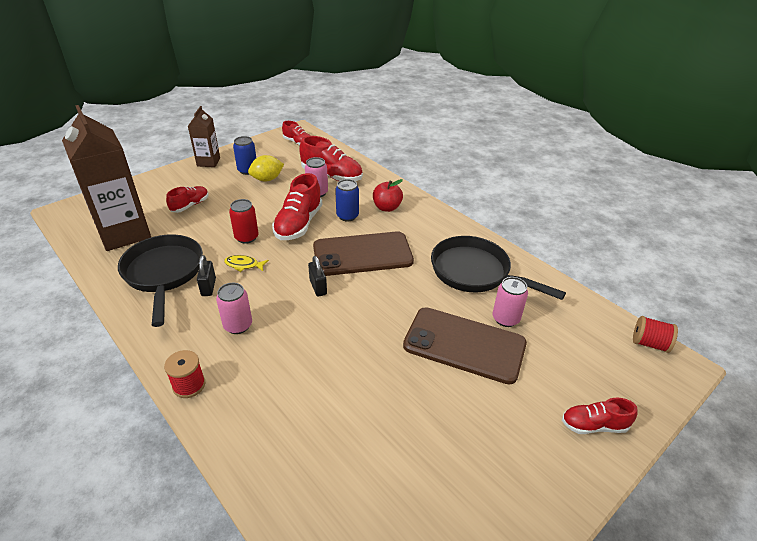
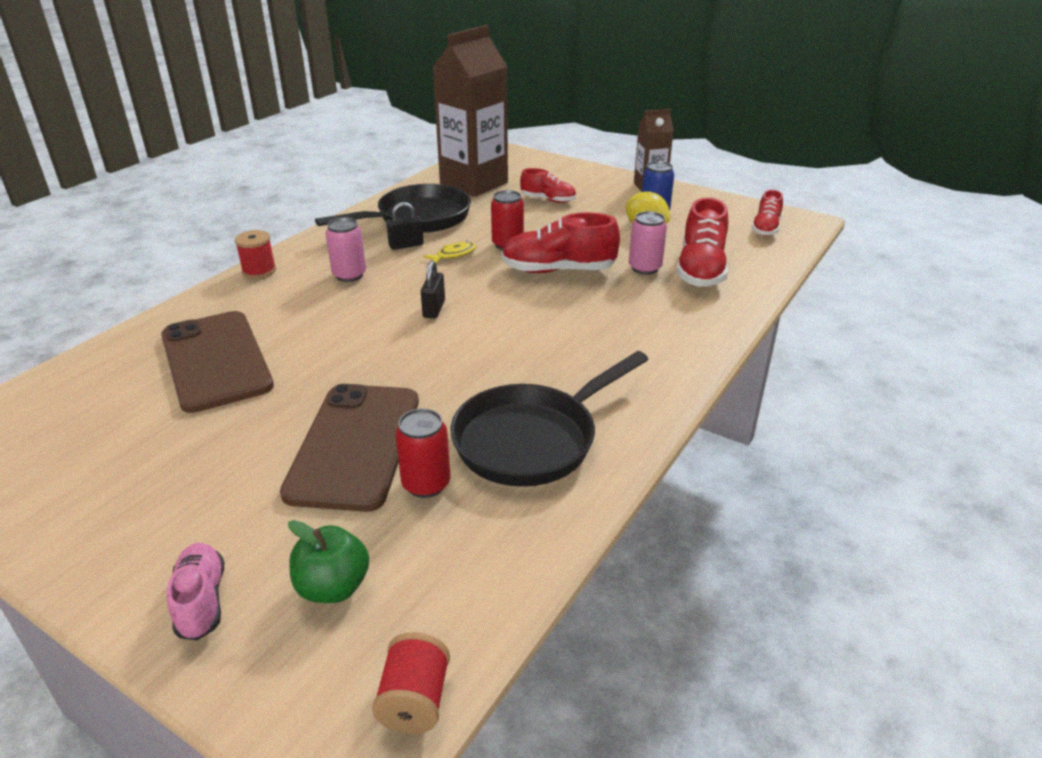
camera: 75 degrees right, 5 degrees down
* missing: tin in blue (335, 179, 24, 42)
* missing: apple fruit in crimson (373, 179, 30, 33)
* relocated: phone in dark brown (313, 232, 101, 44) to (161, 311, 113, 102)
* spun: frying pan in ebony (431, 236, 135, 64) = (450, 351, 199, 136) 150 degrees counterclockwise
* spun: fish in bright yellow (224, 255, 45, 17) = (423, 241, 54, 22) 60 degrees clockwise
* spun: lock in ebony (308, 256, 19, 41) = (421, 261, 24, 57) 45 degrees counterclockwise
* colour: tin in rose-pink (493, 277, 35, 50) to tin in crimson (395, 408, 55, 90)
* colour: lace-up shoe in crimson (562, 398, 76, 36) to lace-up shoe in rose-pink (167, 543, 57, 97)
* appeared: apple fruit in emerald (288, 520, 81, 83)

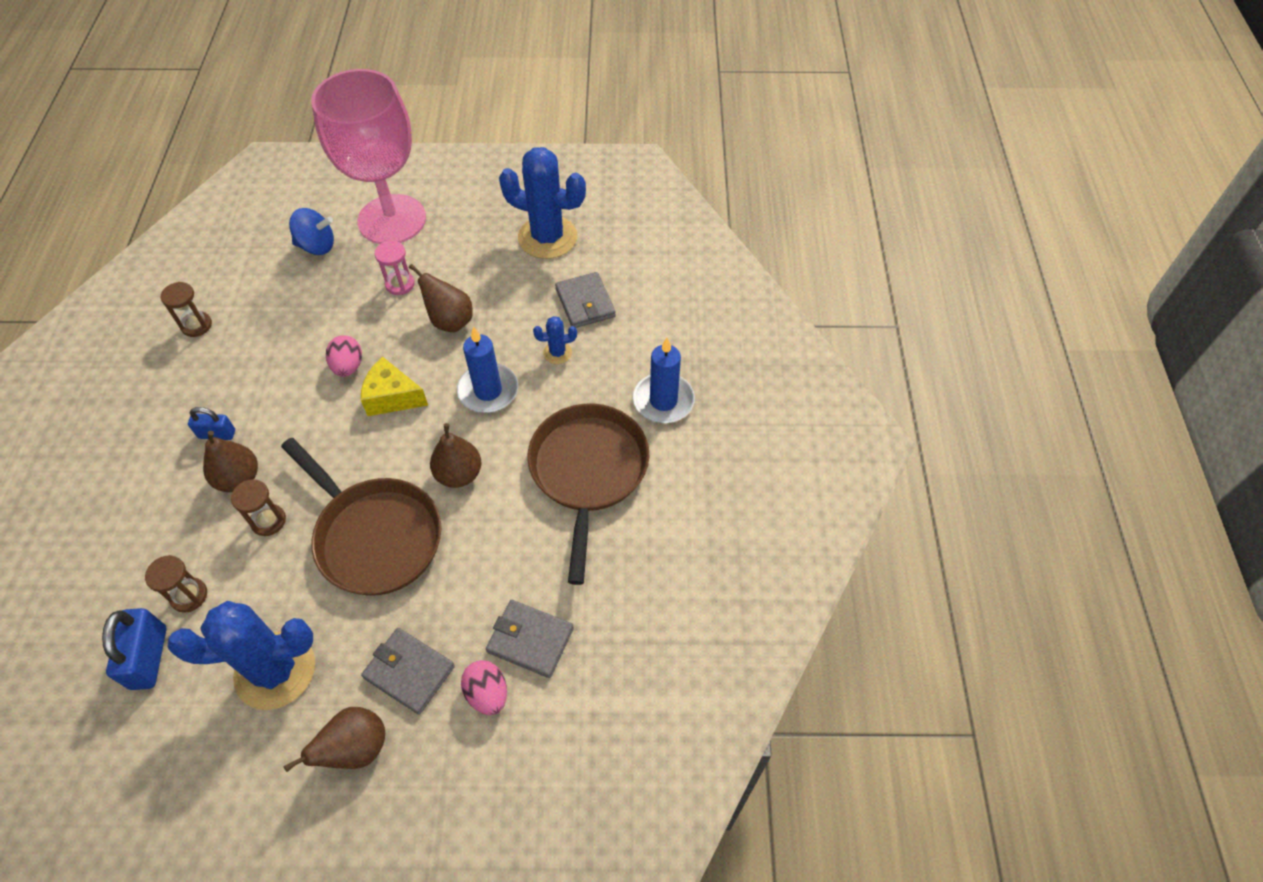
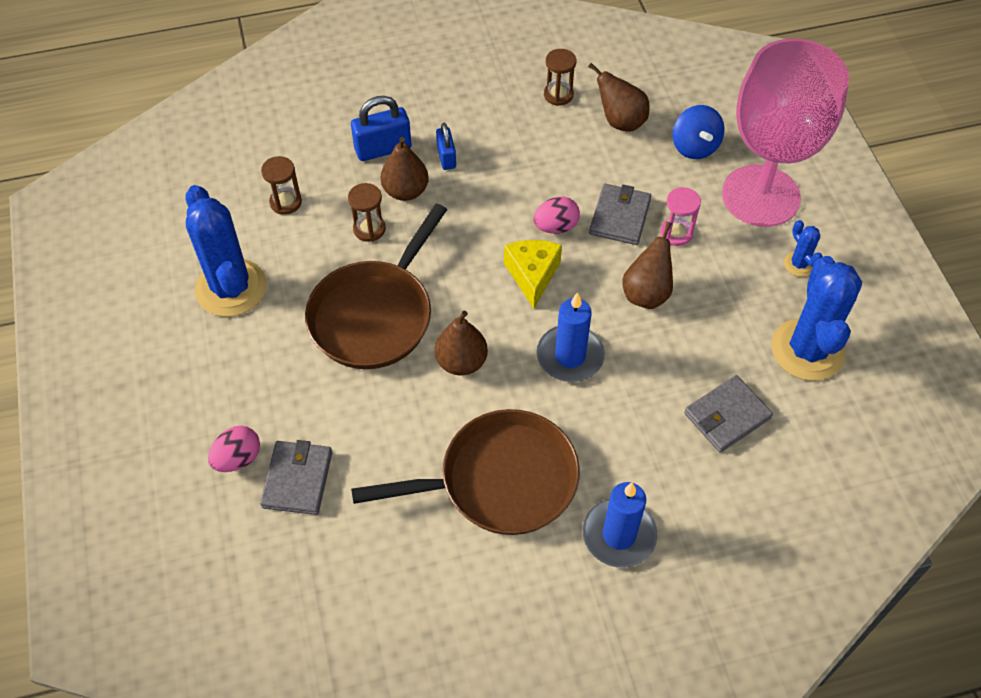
camera: 75 degrees right, 0 degrees up
* relocated: saguaro cactus in blue (533, 316, 44, 48) to (784, 220, 39, 57)
* relocated: lock in blue (102, 608, 65, 82) to (351, 96, 60, 65)
* relocated: wallet in grey (361, 628, 94, 87) to (589, 184, 62, 61)
* relocated: toy pear in dark brown (283, 707, 102, 65) to (588, 63, 62, 69)

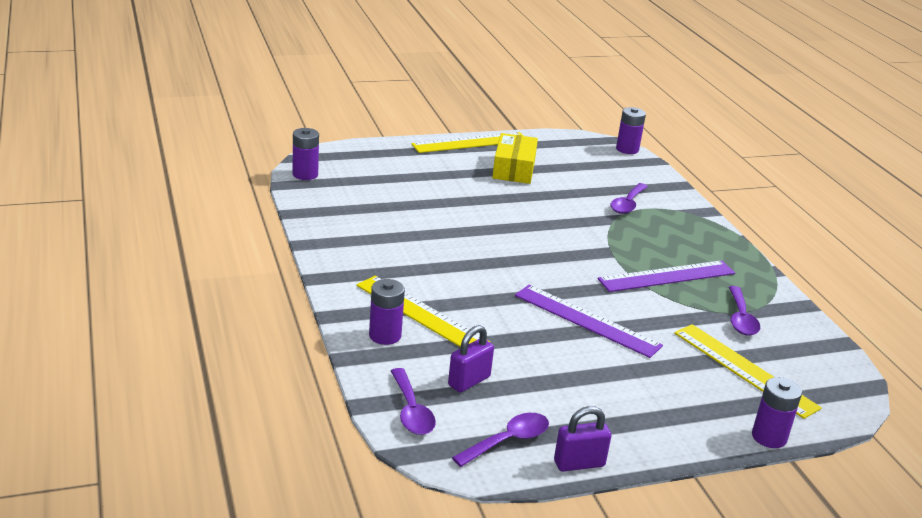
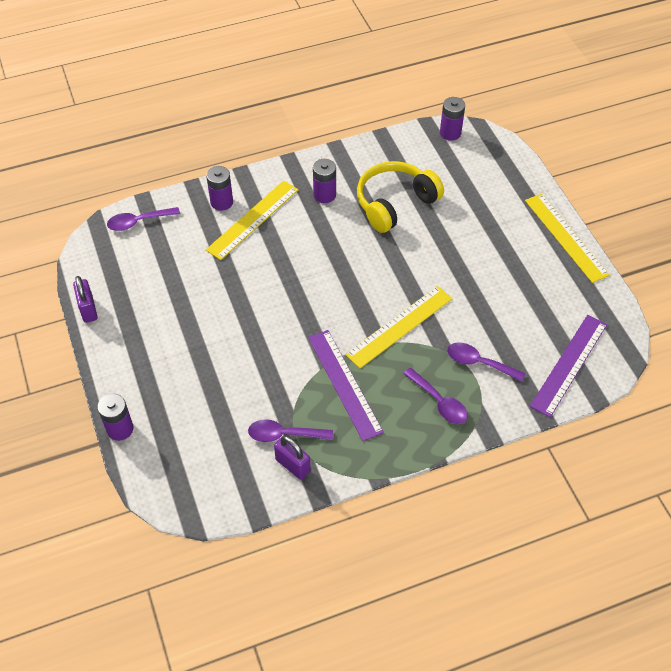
camera: 90 degrees right, 25 degrees up
* relocated: AA battery in royal purple (616, 107, 30, 47) to (313, 159, 23, 44)
* missing: parcel in bright yellow (492, 133, 46, 51)
* relocated: measuring stick in royal purple (515, 285, 148, 73) to (530, 315, 77, 102)
* relocated: measuring stick in bright yellow (674, 324, 148, 95) to (345, 286, 107, 82)
* relocated: lock in royal purple (448, 325, 46, 67) to (274, 436, 37, 44)
* relocated: teaspoon in royal purple (452, 413, 97, 54) to (403, 368, 65, 56)
* appeared: over-ear headphones in bright yellow (357, 161, 87, 72)

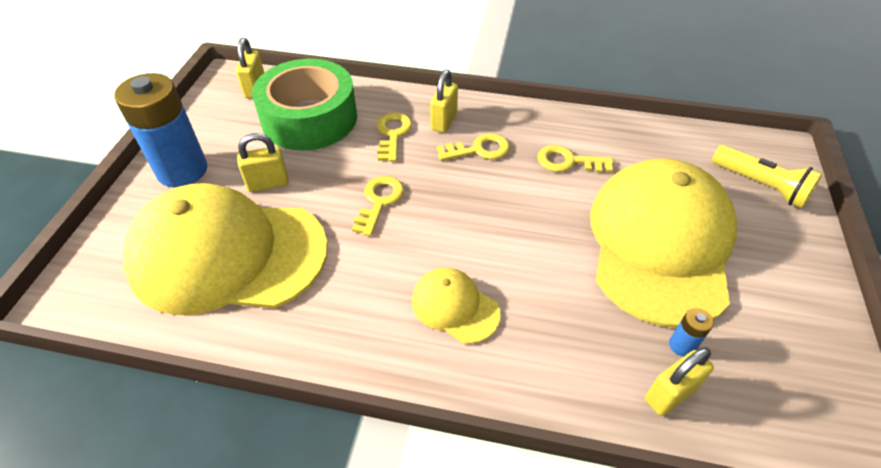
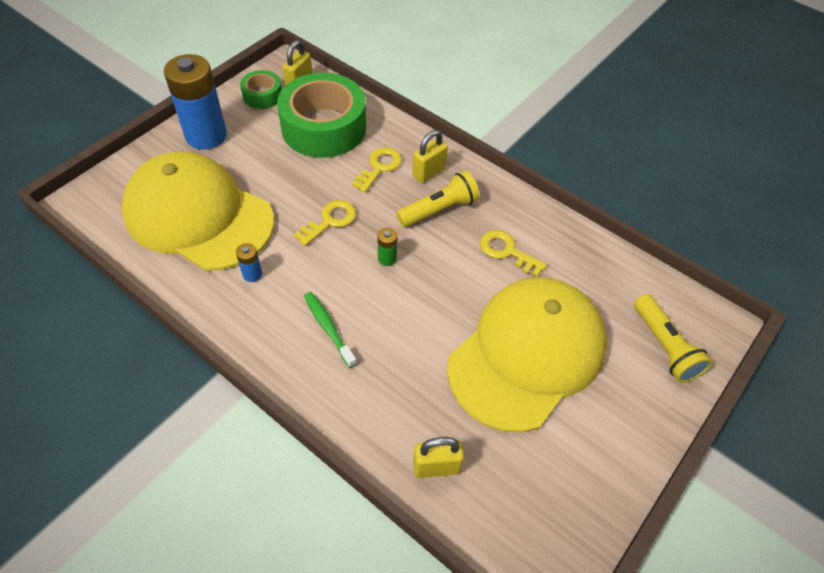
camera: 25 degrees right, 5 degrees up
* missing: lock in bright yellow (237, 133, 52, 59)
* exchanged: door key in bright yellow (437, 133, 73, 28) to pocket torch in bright yellow (396, 171, 84, 56)
* exchanged: cap in bright yellow (412, 268, 89, 76) to dental brush in emerald (304, 292, 53, 76)
* relocated: AA battery in blue (669, 308, 45, 49) to (236, 243, 26, 39)
* appeared: tape in emerald (240, 70, 42, 39)
* appeared: AA battery in emerald (378, 228, 19, 38)

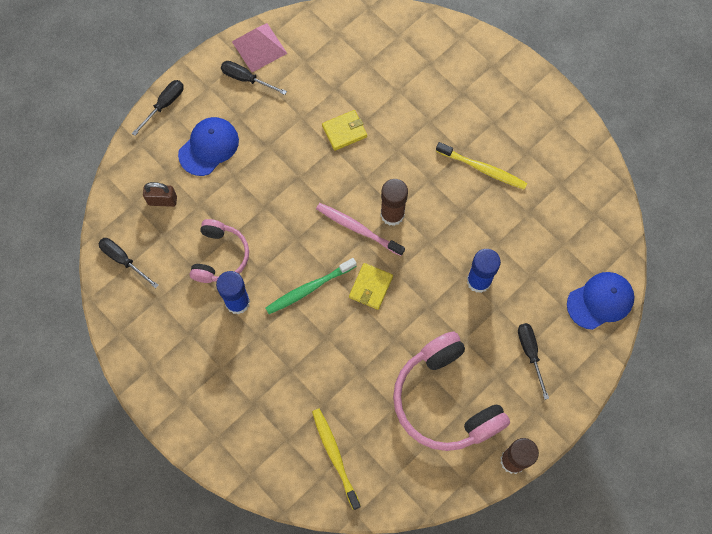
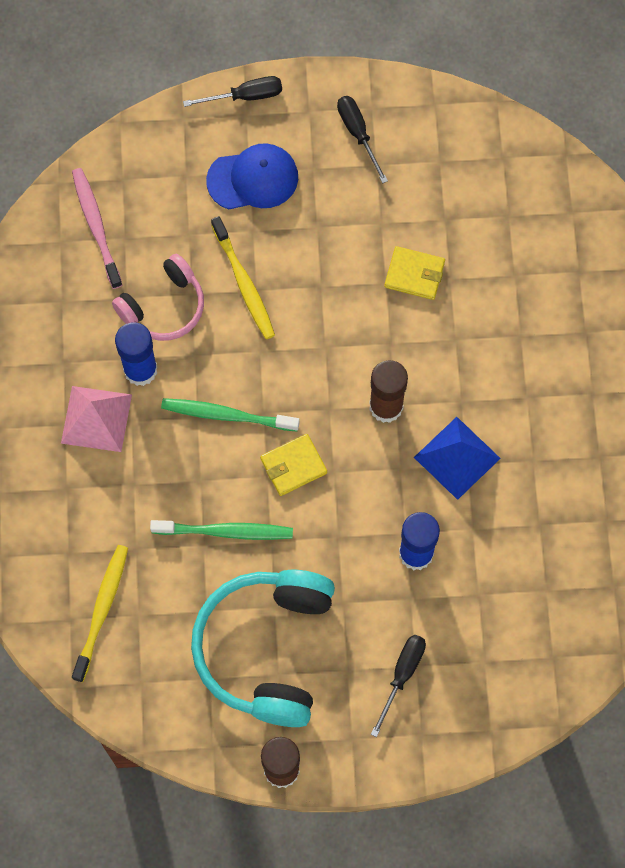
camera: 40 degrees right, 0 degrees up
* relocated: pyramid shape in rose-pink (232, 23, 56, 49) to (61, 386, 71, 66)
* relocated: dental brush in bright yellow (436, 142, 91, 48) to (211, 216, 64, 123)
* missing: lock in dark brown (143, 182, 34, 25)
* relocated: dental brush in rose-pink (316, 203, 89, 53) to (72, 168, 50, 121)
* missing: flat screwdriver in ebony (98, 238, 61, 51)
* missing: cap in blue (567, 272, 67, 58)
* colour: over-ear headphones in rose-pink (393, 331, 117, 120) to over-ear headphones in turquoise (191, 570, 144, 157)
* appeared: pyramid shape in blue (414, 417, 87, 83)
* appeared: dental brush in emerald (150, 520, 143, 20)

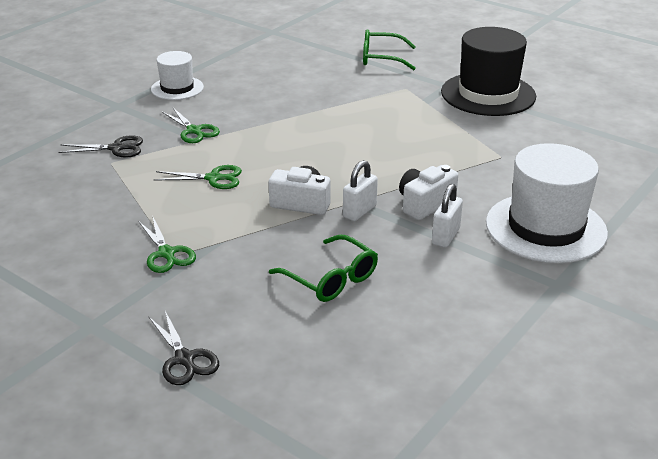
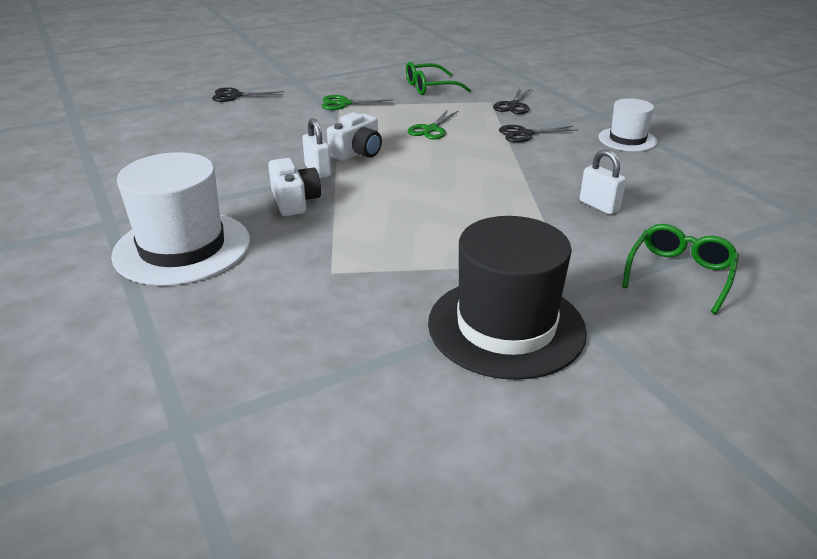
camera: 115 degrees right, 0 degrees up
* colour: shears in emerald (162, 108, 58, 35) to shears in ebony (499, 125, 79, 18)
* relocated: lock in snow-white (432, 184, 31, 64) to (580, 149, 46, 66)
* relocated: glasses in emerald (269, 235, 109, 67) to (406, 62, 65, 33)

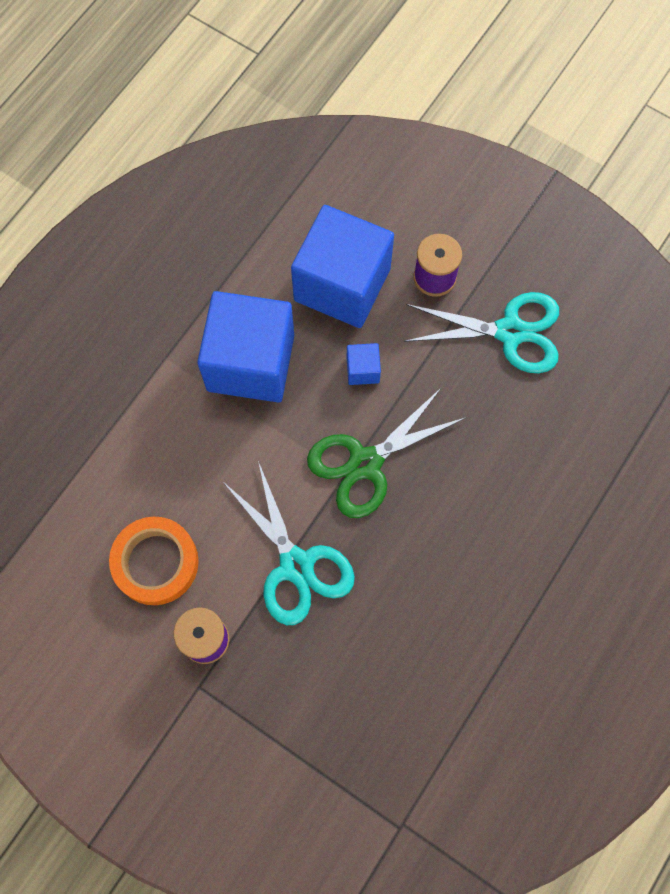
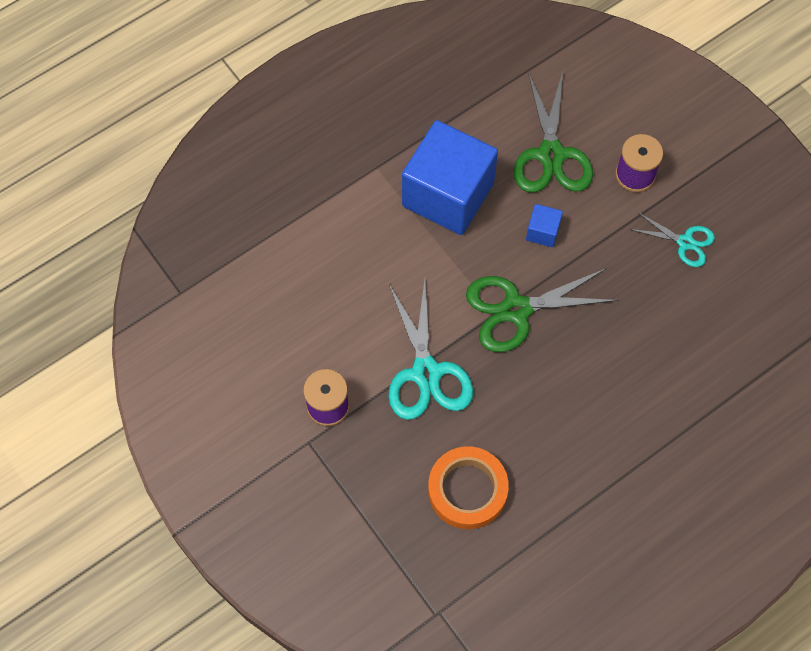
camera: 20 degrees right, 5 degrees down
* exchanged: cube in blue (291, 205, 103, 123) to shears in emerald (514, 72, 79, 121)
* size: shears in turquoise (403, 292, 156, 81) = (629, 212, 86, 55) x0.57
* relocated: tape in orange (109, 517, 90, 88) to (428, 446, 81, 83)

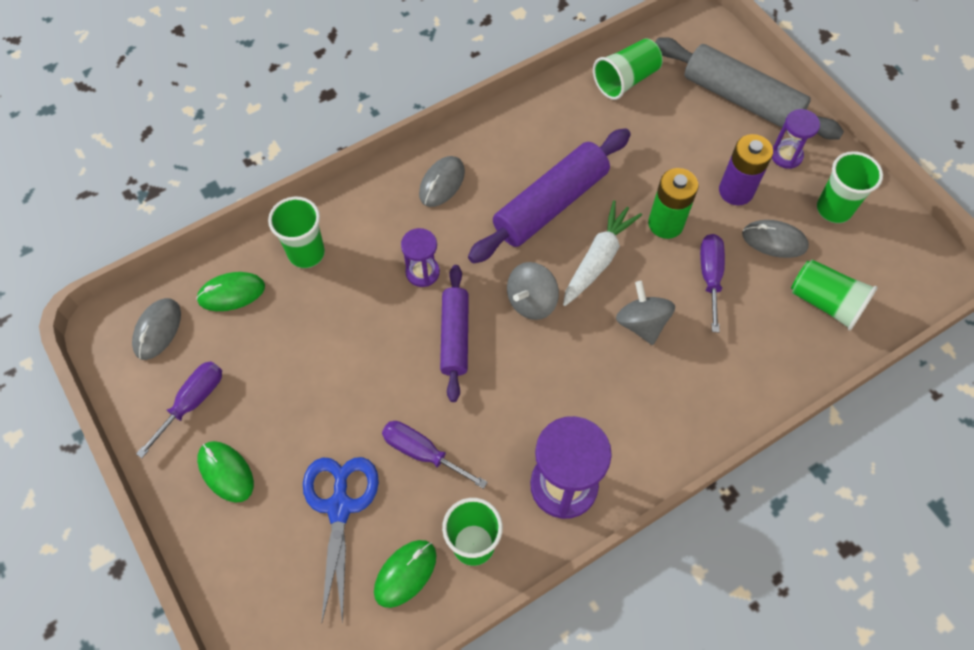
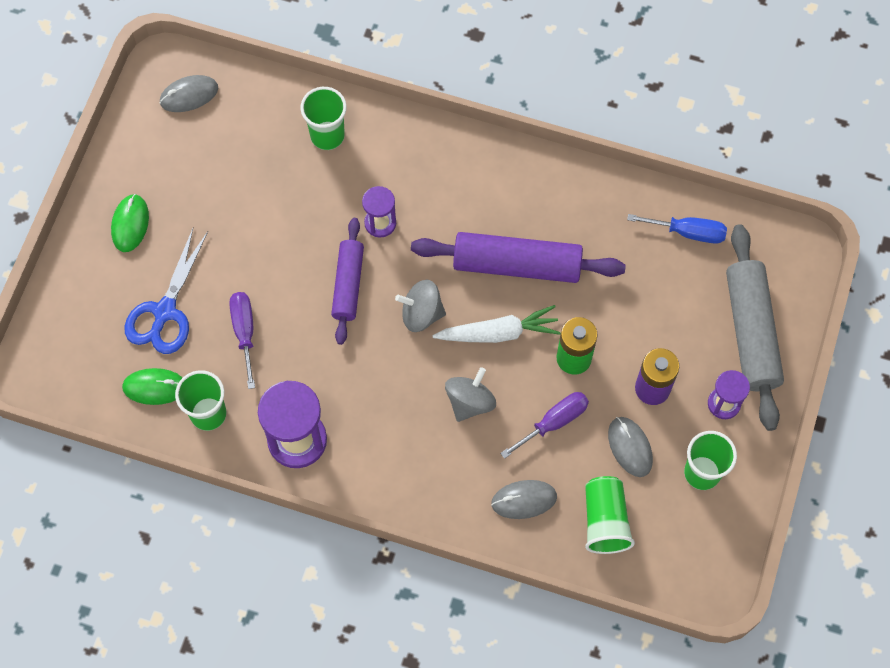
camera: 50 degrees right, 5 degrees up
* exchanged: tumbler in emerald (593, 38, 70, 62) to flat screwdriver in blue (627, 214, 100, 30)
* relocated: computer mouse in grey (419, 156, 46, 51) to (491, 480, 66, 39)
* spun: rolling pin in royal purple (440, 265, 29, 137) = (331, 218, 33, 127) 45 degrees counterclockwise
* missing: computer mouse in emerald (196, 272, 69, 39)
* missing: flat screwdriver in royal purple (136, 361, 86, 97)
* spun: shears in blue (303, 457, 76, 167) = (125, 227, 83, 127) 150 degrees clockwise

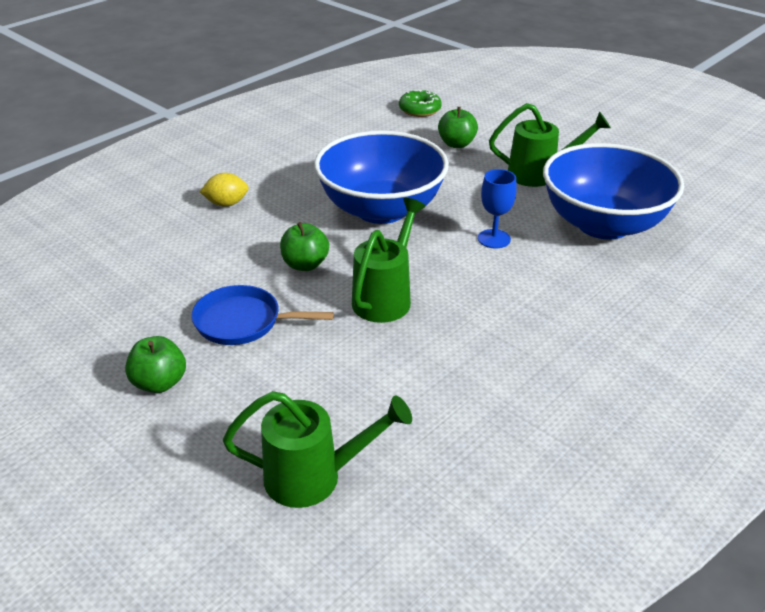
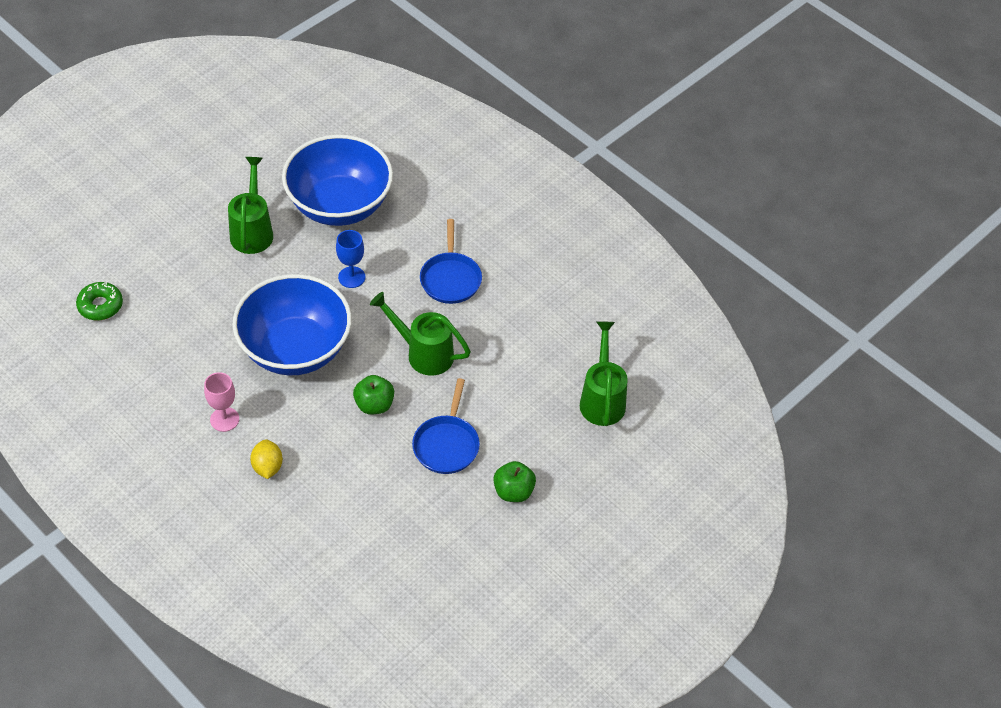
camera: 90 degrees left, 15 degrees up
* missing: apple fruit in emerald (438, 107, 40, 41)
* appeared: frying pan in blue (420, 219, 62, 85)
* appeared: wine glass in rose-pink (204, 372, 35, 60)

